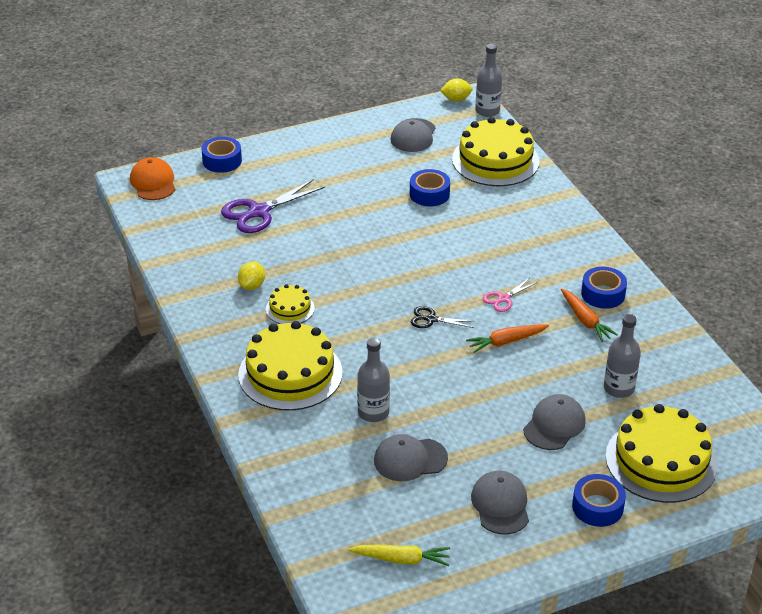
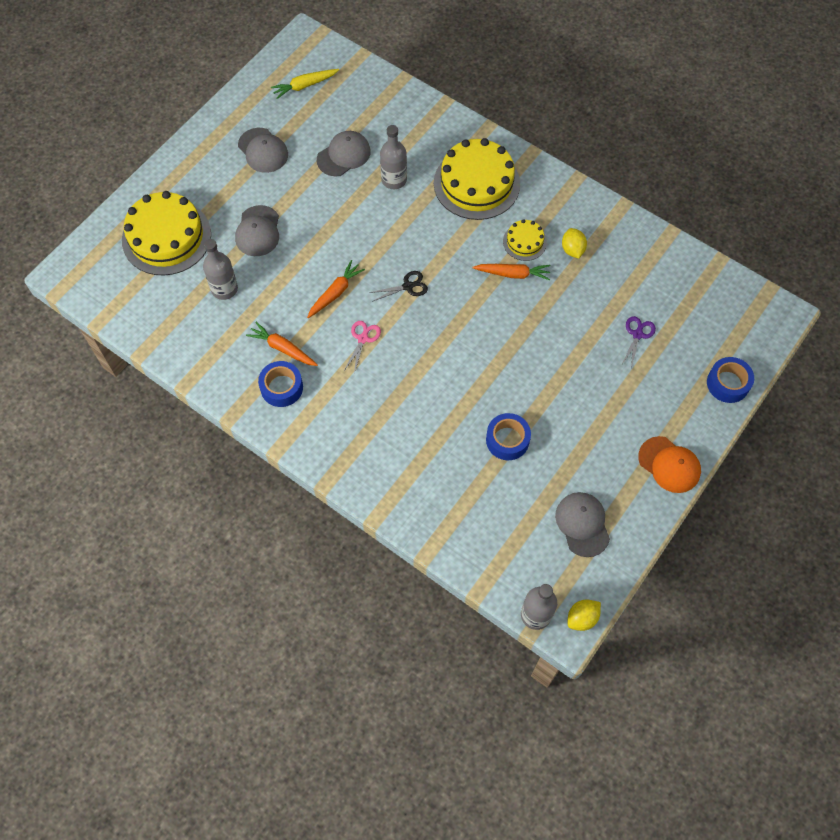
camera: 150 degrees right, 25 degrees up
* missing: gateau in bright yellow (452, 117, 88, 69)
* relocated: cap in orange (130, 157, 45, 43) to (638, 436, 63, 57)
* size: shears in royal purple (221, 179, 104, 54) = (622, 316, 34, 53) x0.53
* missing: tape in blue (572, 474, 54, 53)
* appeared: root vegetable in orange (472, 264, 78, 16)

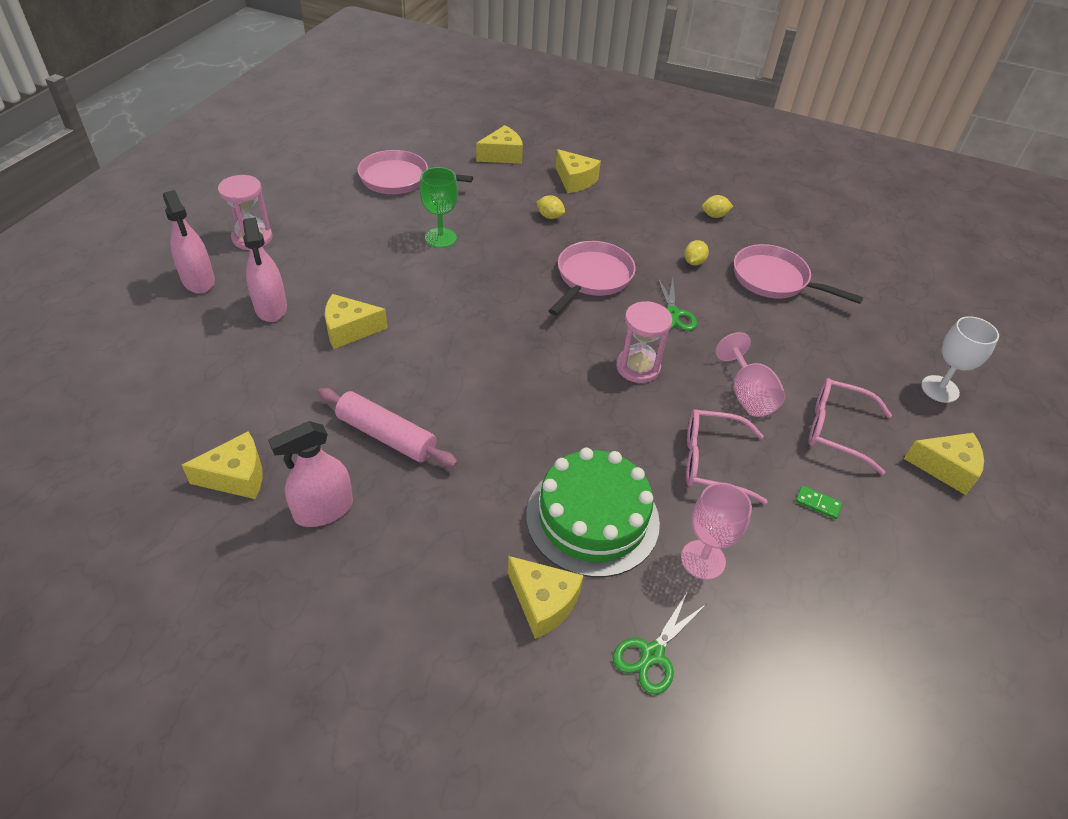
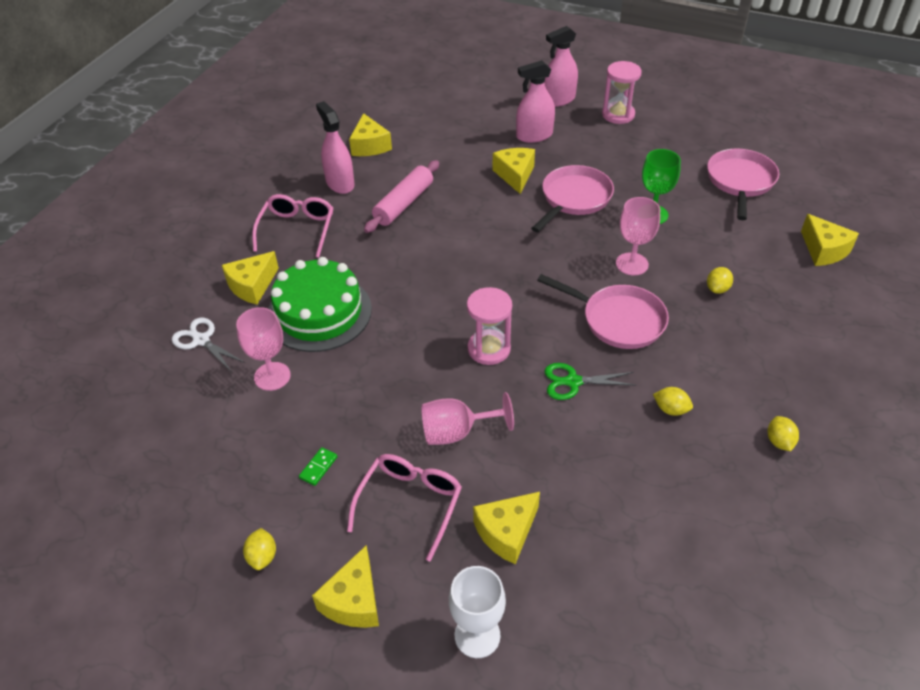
camera: 95 degrees right, 0 degrees up
* relocated: cheese wedge in bright yellow (555, 149, 46, 44) to (473, 492, 67, 72)
* relocated: frying pan in rose-pink (734, 244, 130, 60) to (531, 165, 83, 67)
* relocated: glasses in rose-pink (686, 409, 81, 95) to (252, 194, 81, 64)
* colour: shears in emerald (613, 593, 92, 101) to shears in snow-white (172, 318, 73, 54)
* appeared: wine glass in rose-pink (616, 197, 44, 78)
* appeared: citrus fruit in bright yellow (243, 528, 33, 42)

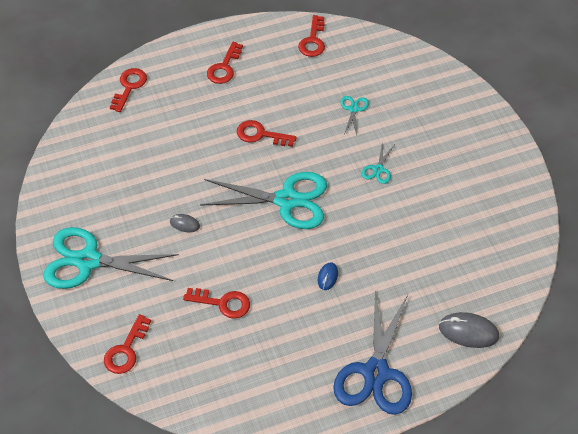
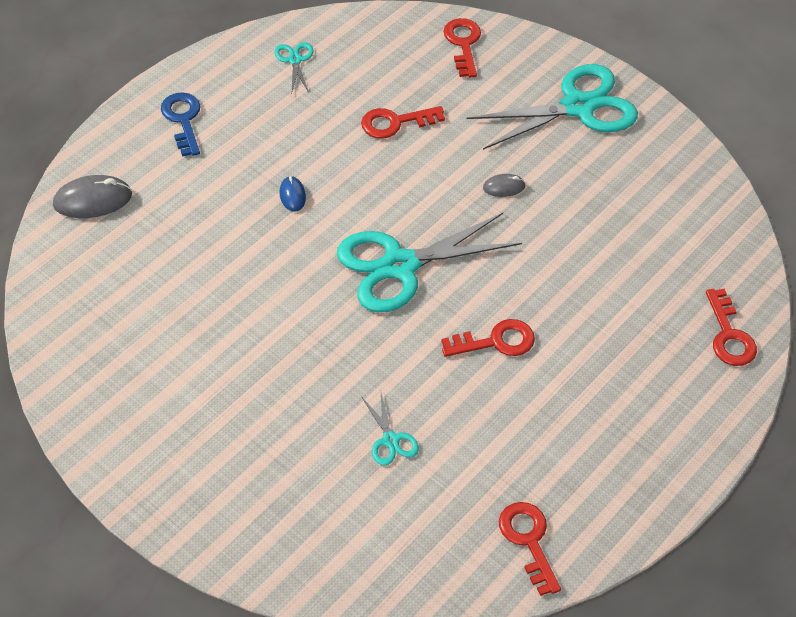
camera: 150 degrees right, 0 degrees up
* missing: door key in crimson (207, 42, 36, 42)
* relocated: shears in turquoise (362, 142, 32, 42) to (274, 42, 40, 50)
* exchanged: shears in blue (333, 291, 79, 124) to door key in blue (161, 92, 39, 65)

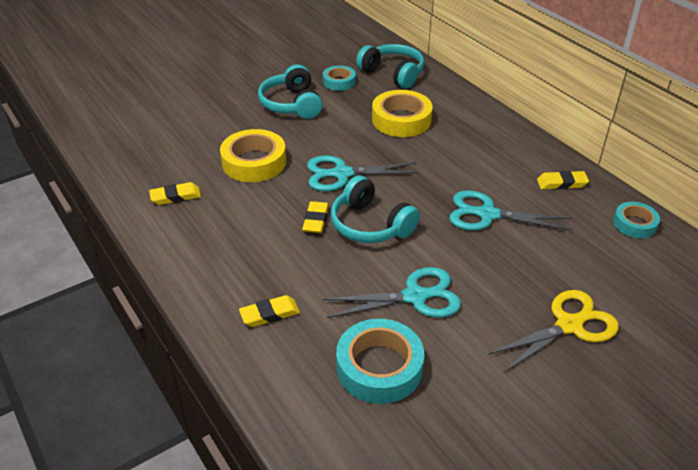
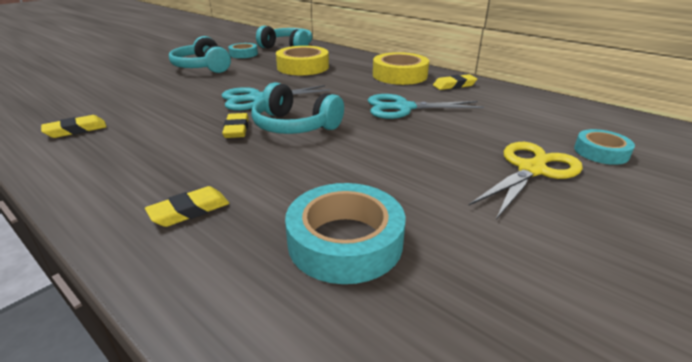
camera: 15 degrees left, 10 degrees down
* relocated: tape in bright yellow (220, 129, 66, 53) to (373, 52, 56, 33)
* relocated: tape in turquoise (613, 202, 47, 36) to (574, 129, 61, 36)
* missing: shears in turquoise (323, 267, 138, 51)

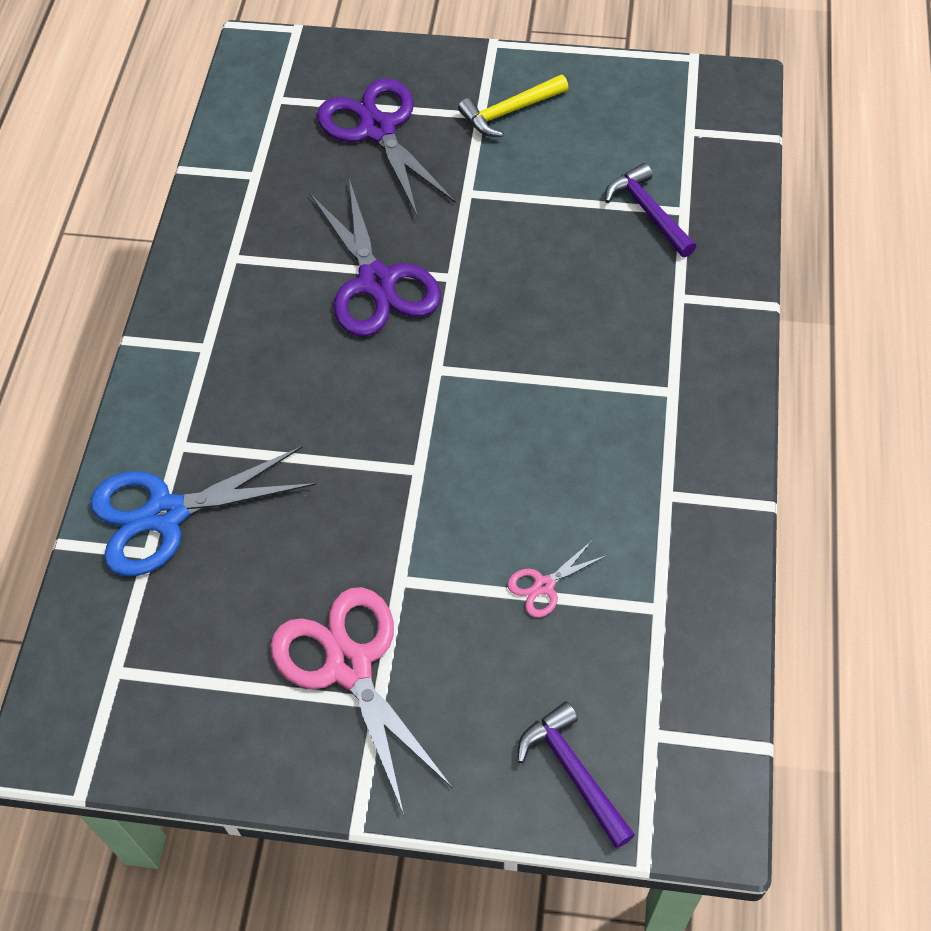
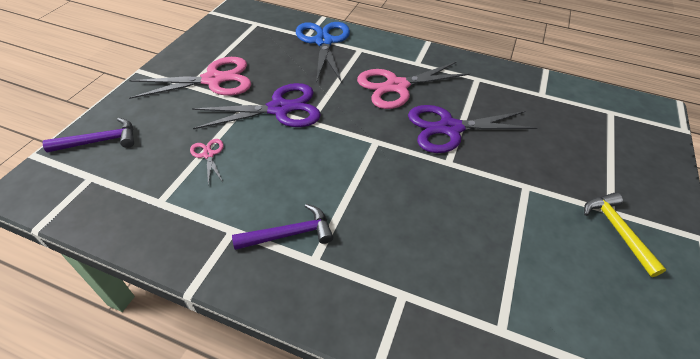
camera: 100 degrees right, 10 degrees down
* relocated: shears in royal purple (317, 79, 139, 138) to (192, 83, 129, 46)
* relocated: carpenter's hammer in royal purple (605, 163, 91, 94) to (232, 204, 101, 46)
* appeared: shears in rose-pink (357, 61, 113, 48)

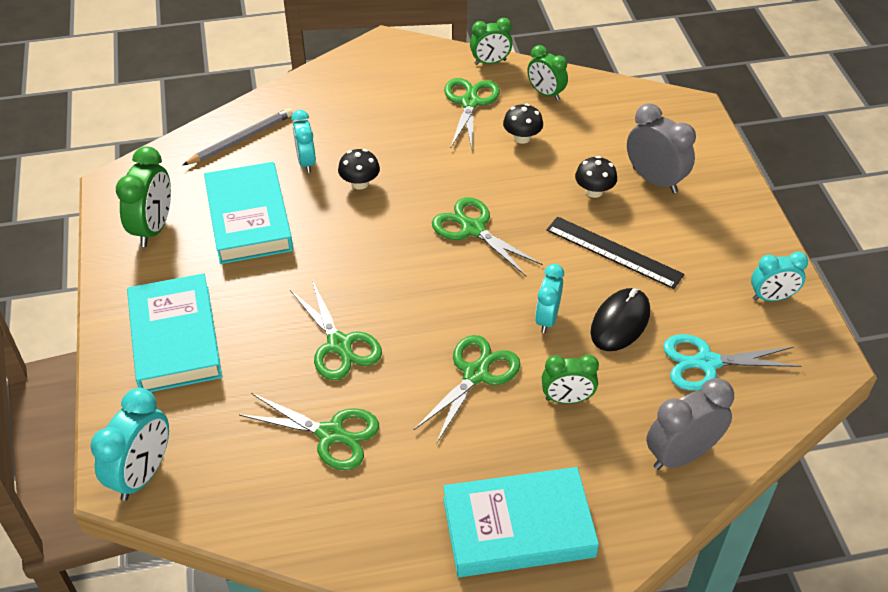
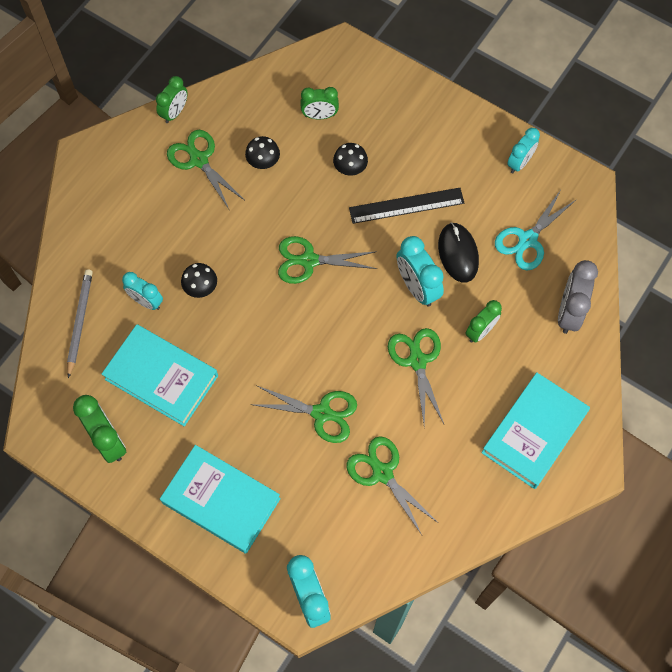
camera: 45 degrees left, 20 degrees up
* relocated: clock in emerald (527, 45, 41, 56) to (300, 87, 39, 32)
* missing: clock in grey (627, 103, 69, 90)
* size: clock in turquoise (535, 264, 29, 69) = (397, 236, 47, 71) x1.50
* spun: shears in emerald (239, 393, 140, 77) = (347, 436, 91, 99) 105 degrees counterclockwise

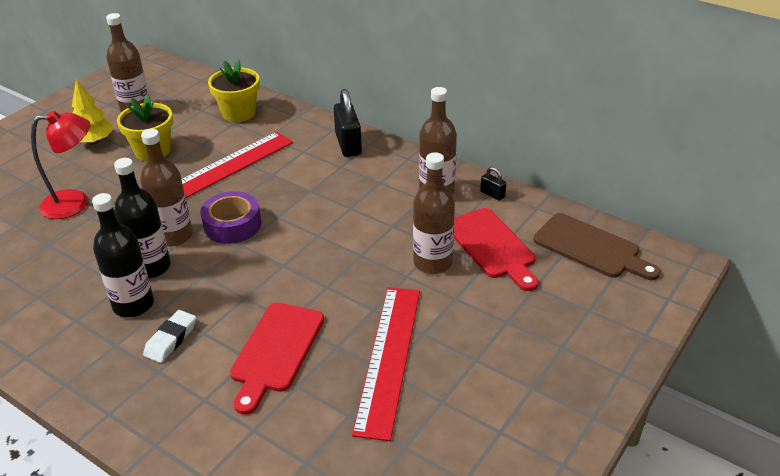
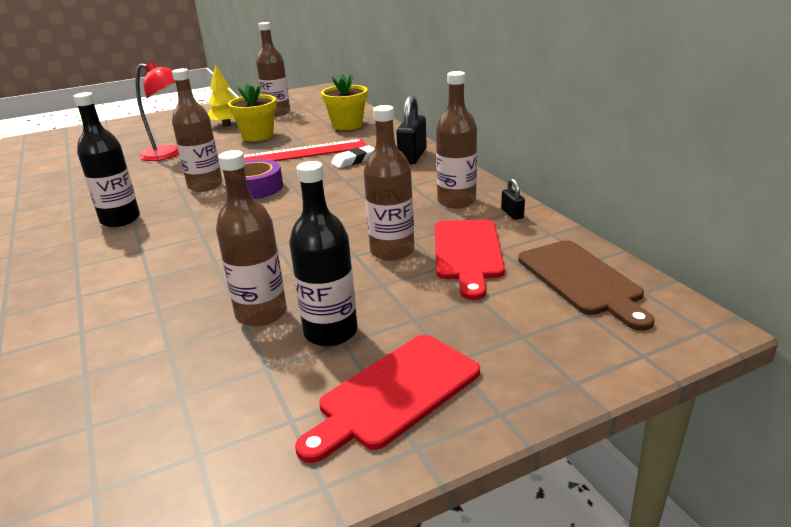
camera: 30 degrees right, 10 degrees down
* relocated: flask in ebony (114, 158, 57, 121) to (289, 161, 69, 185)
* exchanged: measuring stick in crimson (352, 287, 68, 154) to flask in dark brown (216, 150, 71, 177)
* relocated: bread board in crimson (230, 302, 94, 113) to (295, 335, 185, 128)
* relocated: pencil eraser in snow-white (143, 310, 53, 53) to (331, 145, 44, 23)

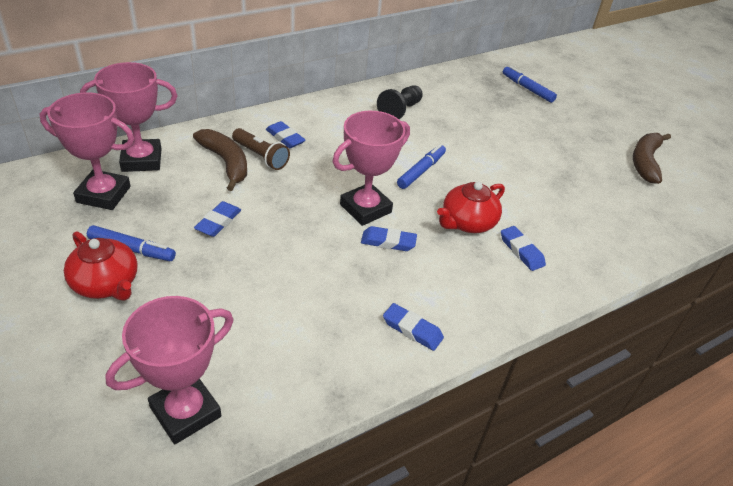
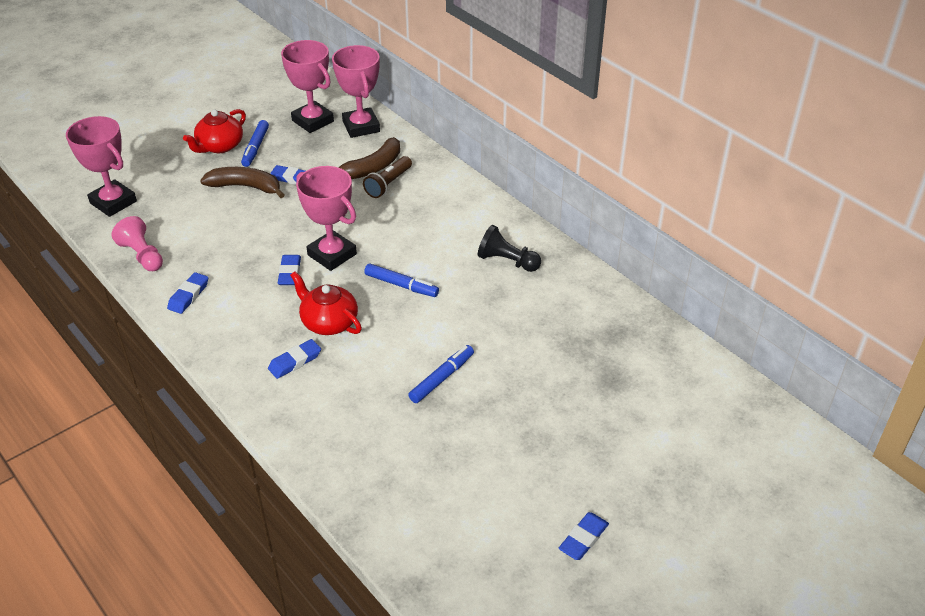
camera: 85 degrees right, 0 degrees up
* relocated: marker in blue (503, 66, 54, 37) to (408, 345, 66, 58)
* spun: prize cup in rose-pink (39, 93, 96, 117) = (281, 40, 53, 93) 45 degrees counterclockwise
* relocated: pencil eraser in blue (266, 121, 39, 27) to (559, 512, 50, 48)
* relocated: toy banana in dark brown (633, 133, 38, 51) to (200, 167, 85, 31)
* appeared: game pawn in rose-pink (111, 216, 52, 55)

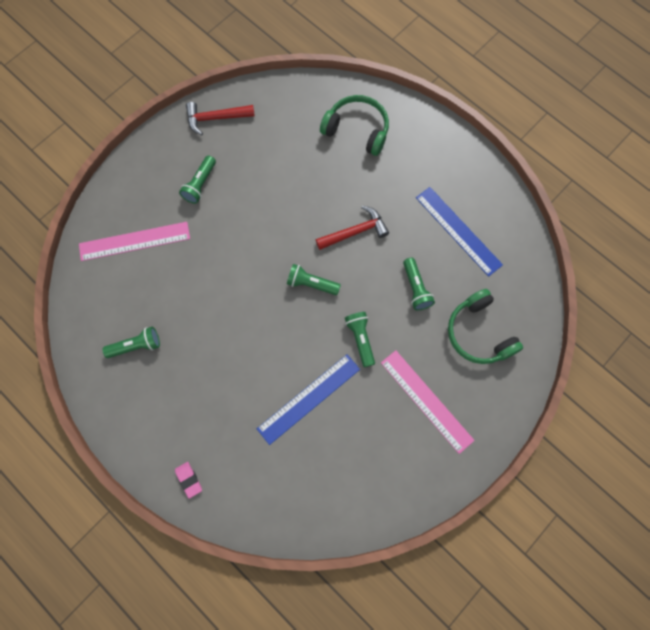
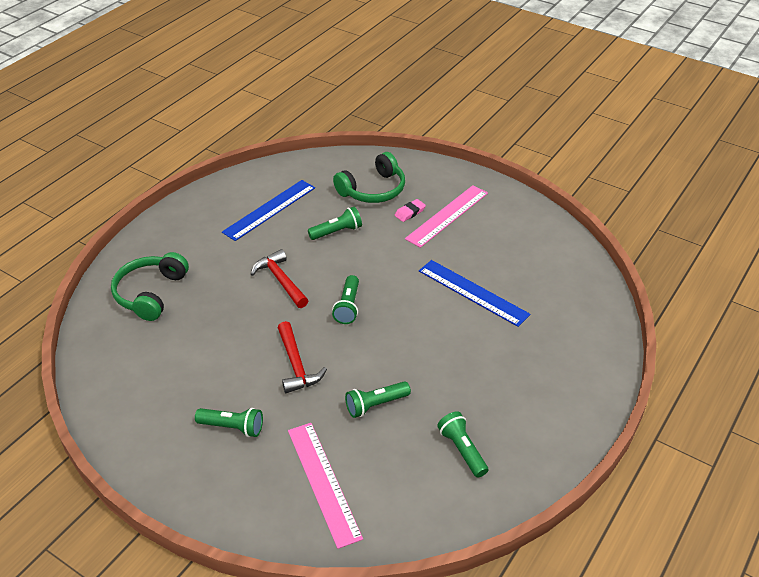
camera: 100 degrees left, 30 degrees down
* relocated: carpenter's hammer in crimson (186, 102, 69, 33) to (278, 321, 49, 72)
* relocated: pocket torch in emerald (345, 312, 30, 55) to (345, 381, 66, 37)
* relocated: pencil eraser in rose-pink (175, 462, 27, 37) to (394, 199, 32, 23)

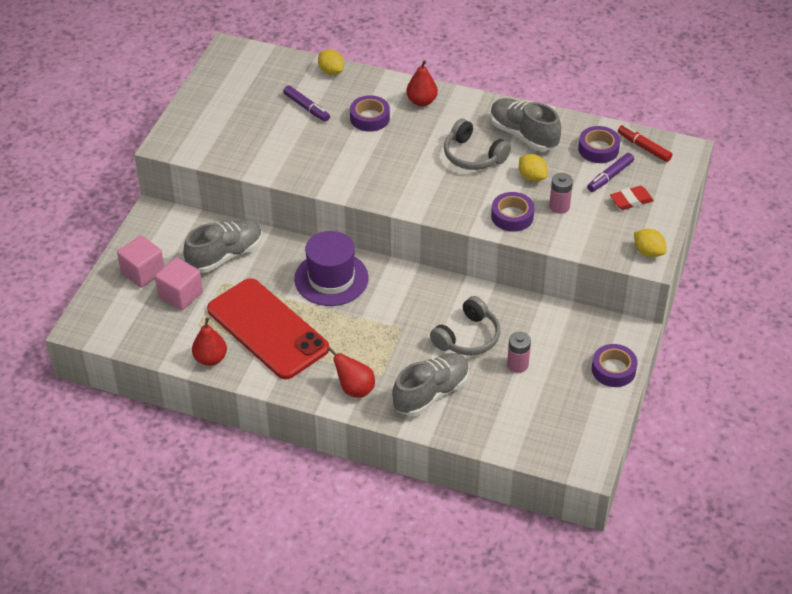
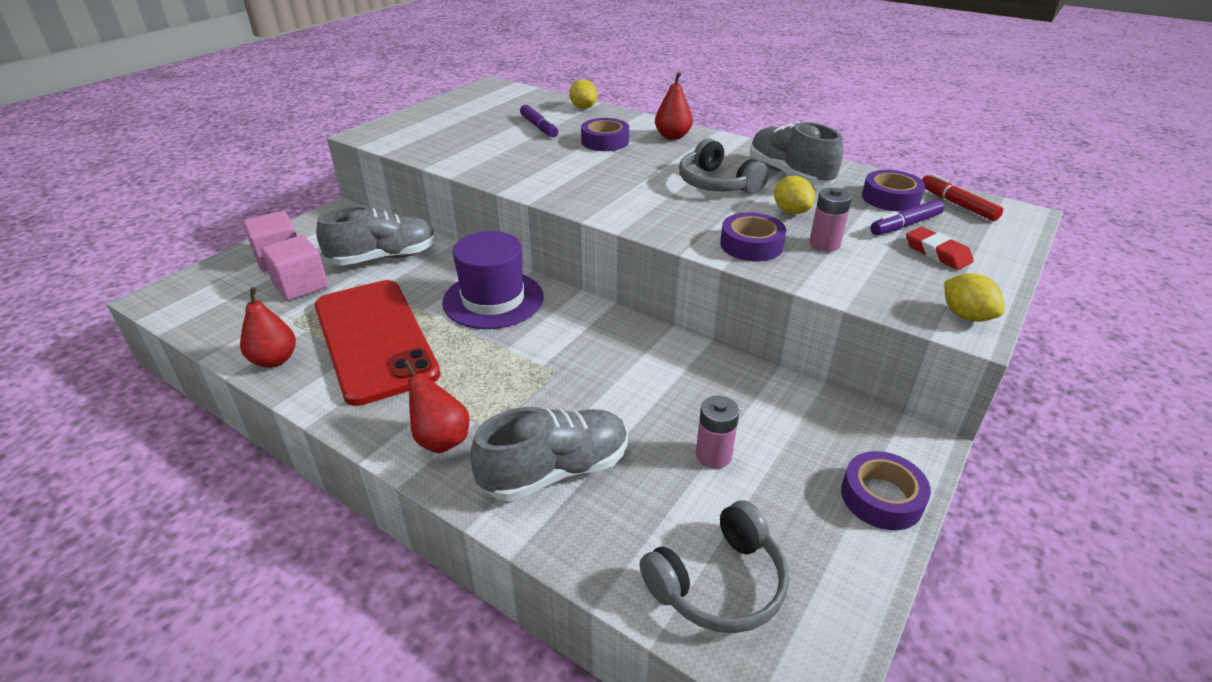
camera: 15 degrees right, 10 degrees down
* spun: pencil eraser in crimson (610, 186, 44, 24) = (906, 227, 68, 43) 60 degrees clockwise
* relocated: over-ear headphones in grey (430, 296, 70, 59) to (640, 500, 149, 133)

